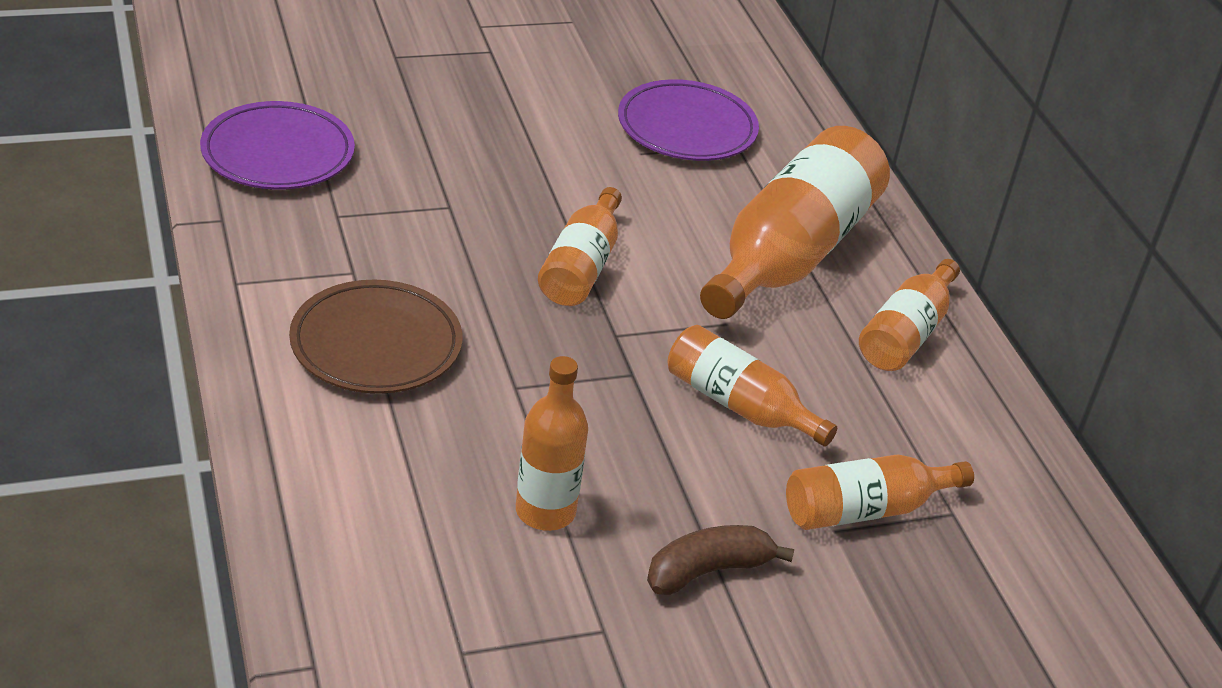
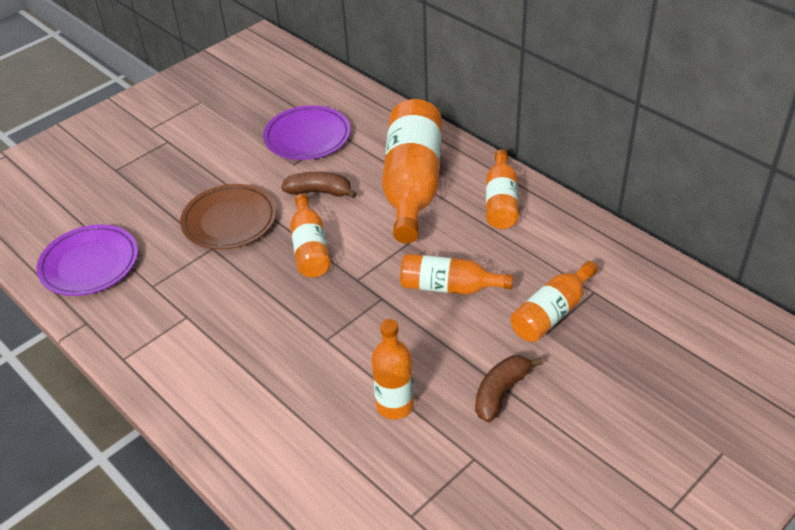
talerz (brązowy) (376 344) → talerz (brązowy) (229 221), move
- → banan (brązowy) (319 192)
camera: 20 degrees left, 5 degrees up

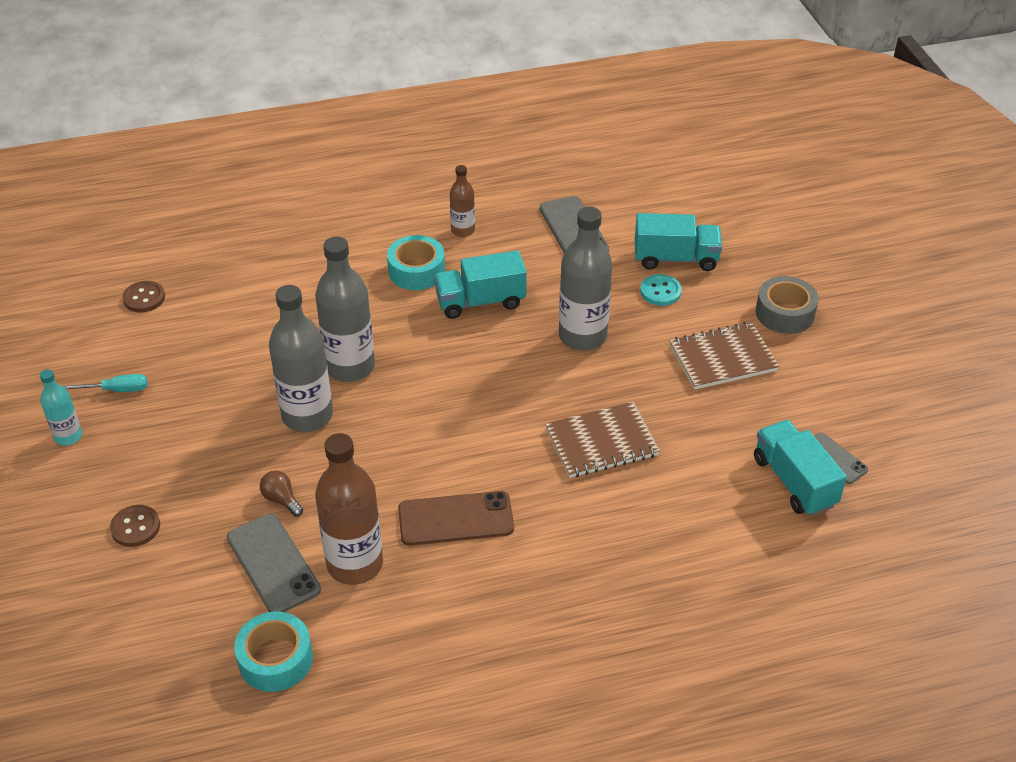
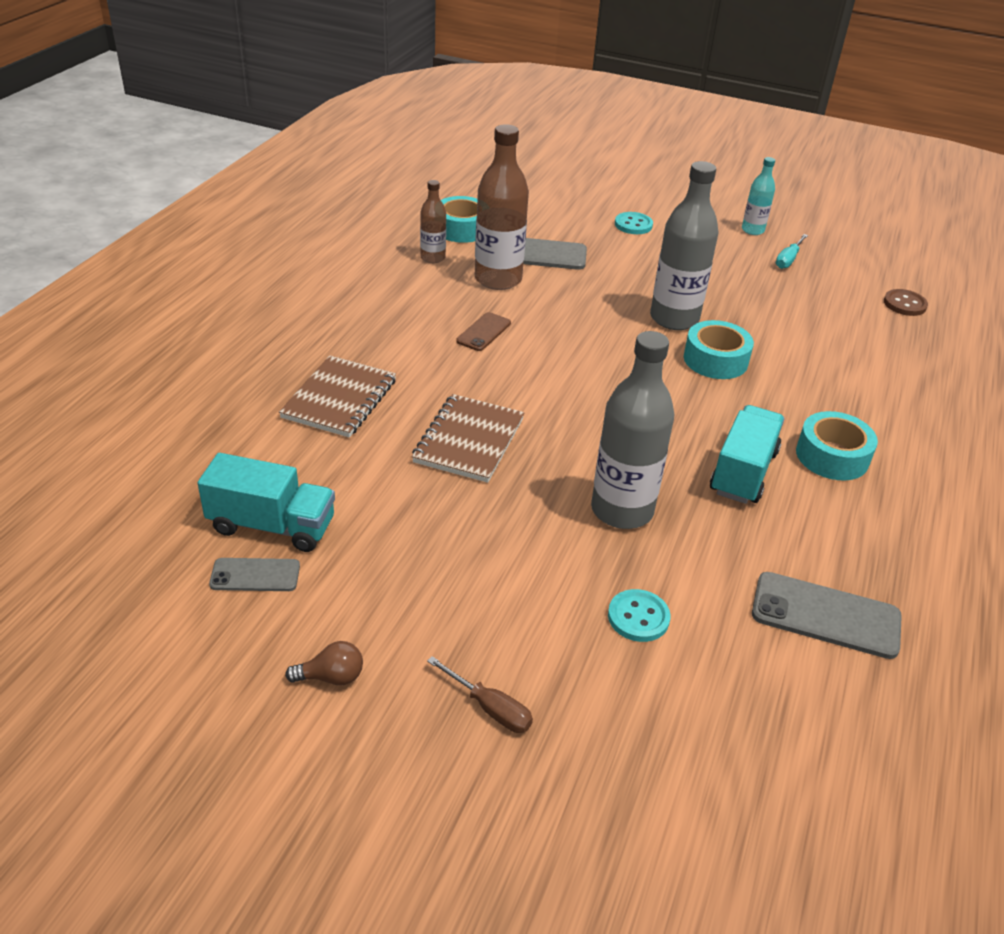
guzik (brązowy) (135 527) → guzik (turkusowy) (633 225)
żarówka (brązowy) (281 499) → żarówka (brązowy) (331 677), move
butelka (szary) (350 367) → taśma klejąca (turkusowy) (715 360)
telefon (brązowy) (456 519) → telefon (brązowy) (484 332), x0.60
butelka (brązowy) (463 230) → butelka (brązowy) (433 258), move
ciężarówka (turkusowy) (675 258) → -
zeszyt (brązowy) (722 358) → zeszyt (brązowy) (340 399), move
taśma klejąca (szary) (785 313) → śrubokręt (brązowy) (490 708)
camera: 125 degrees right, 5 degrees down

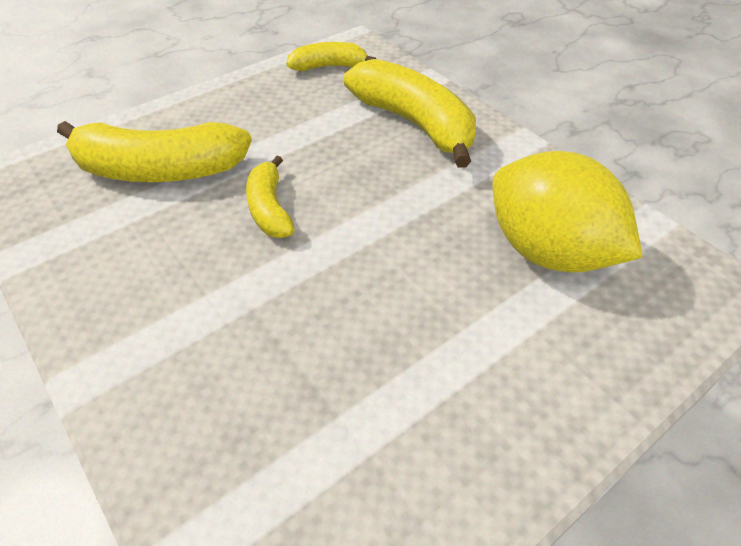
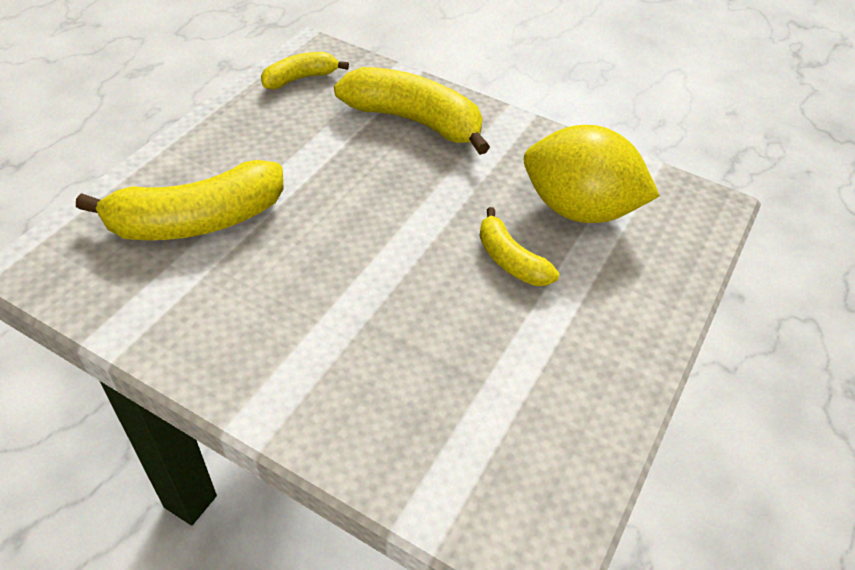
banan (żółty) (269 208) → banan (żółty) (510 260), move
camera: 25 degrees left, 0 degrees up

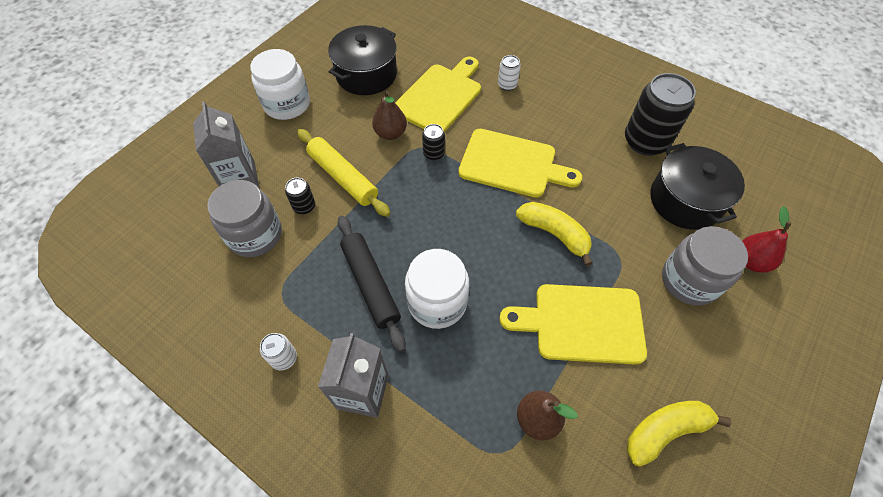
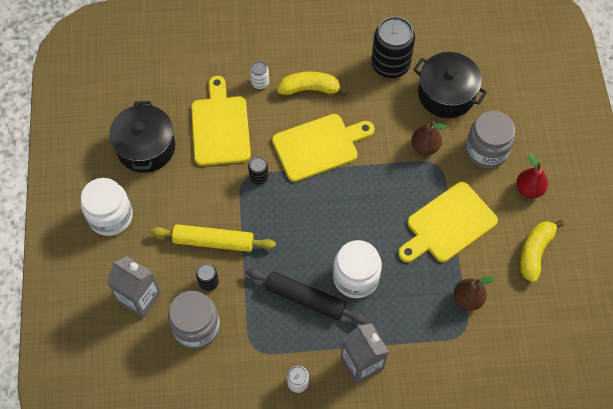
gruszka (brązowy) (390 133) → gruszka (brązowy) (425 147), move
banan (żółty) (554 234) → banan (żółty) (310 89), move
gruszka (czerwony) (751 261) → gruszka (czerwony) (529 189), move
camera: 40 degrees left, 5 degrees up

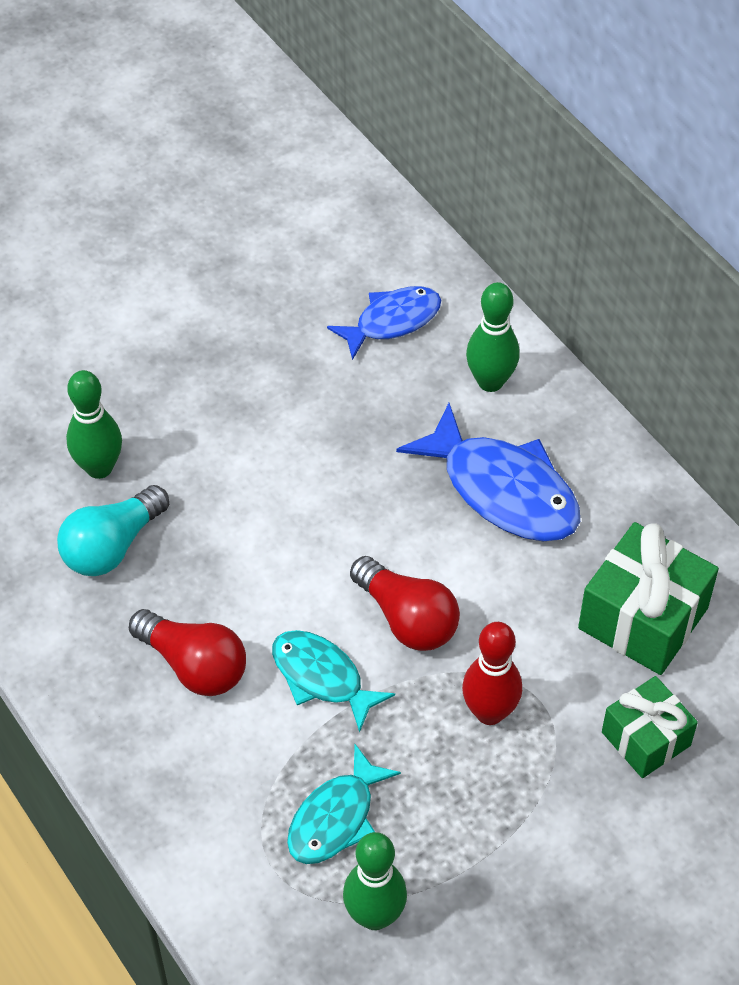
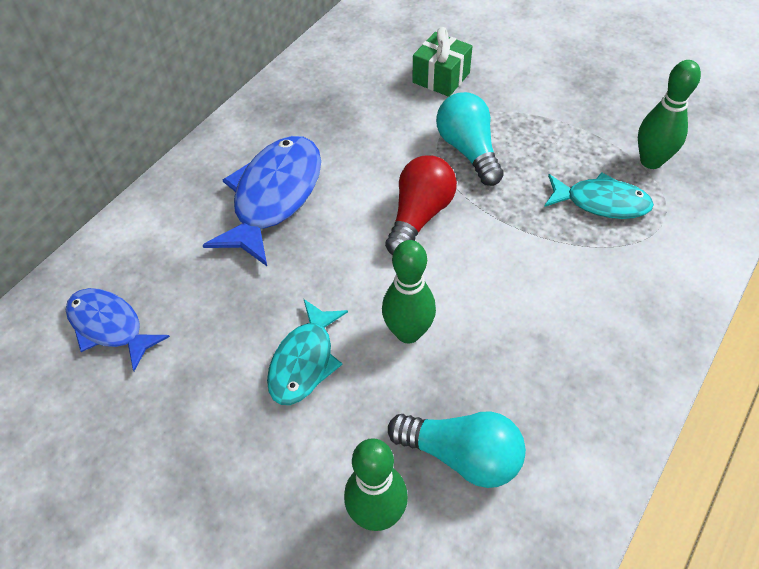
żarówka (czerwony) (194 665) → -
ryba (turkusowy) (322 677) → ryba (turkusowy) (304 361), move
kręgiel (czerwony) (489 712) → żarówka (turkusowy) (468 150)
kręgiel (zielony) (490 381) → kręgiel (zielony) (408 332), move
prezent (zielony) (643 618) → -
camera: 110 degrees left, 0 degrees up

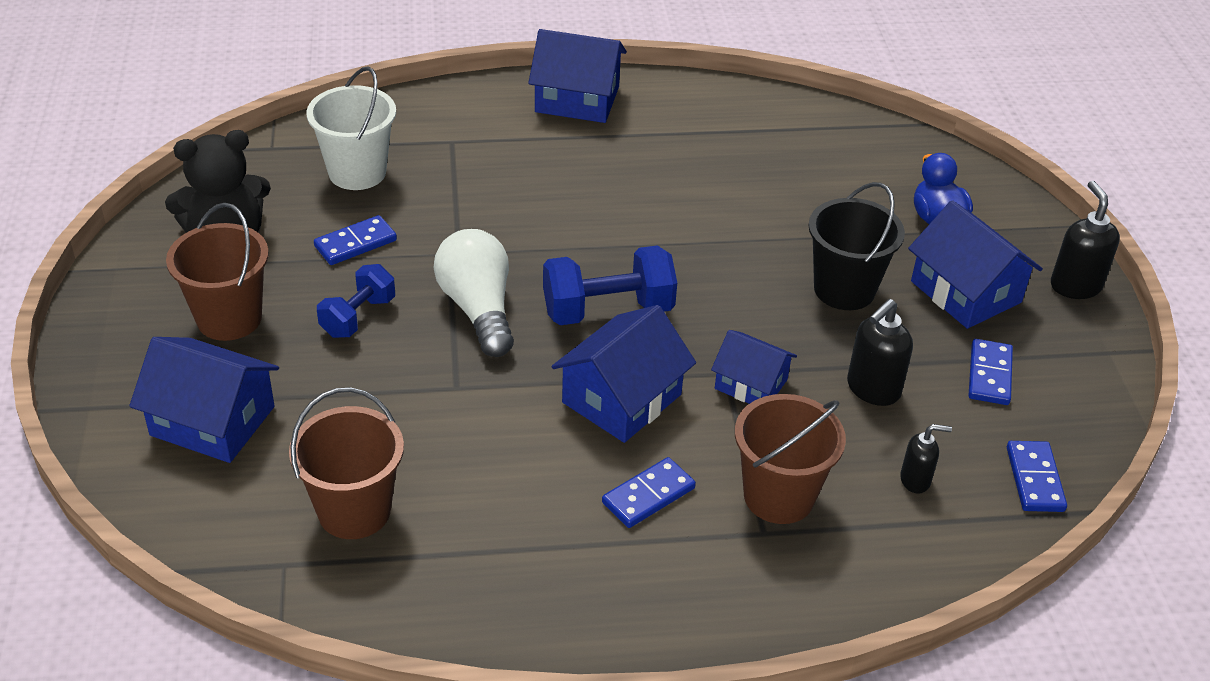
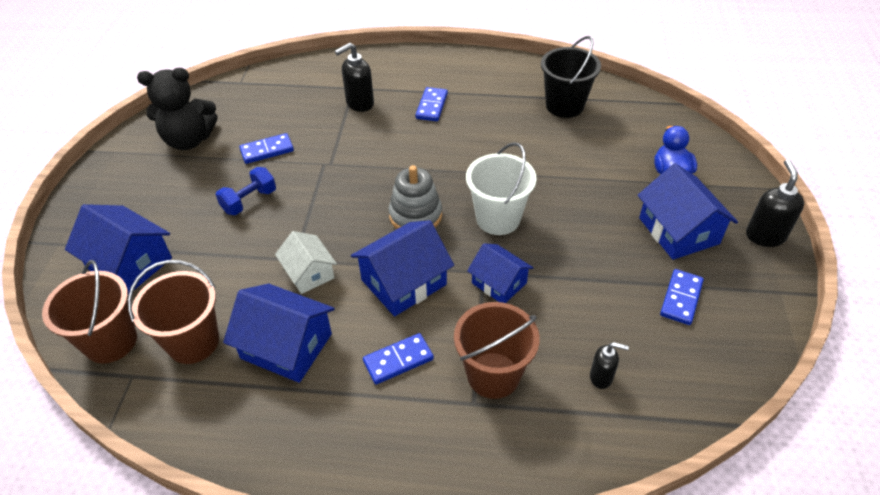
wiadro (brązowy) (229 318) → wiadro (brązowy) (111 341), move
wiadro (biały) (357 172) → wiadro (biały) (498 219), move
żarówka (biały) (478 309) → -
domek (niebieski) (577 99) → domek (niebieski) (286 346), move
hantel (niebieski) (608 310) → zabawka nakładanka (szary) (415 215)
wiadro (czarny) (844 289) → wiadro (czarny) (564 106), move
dozownik mydła (czarny) (872 389) → dozownik mydła (czarny) (359 103), move
kostka domina (niebieski) (1034 479) → kostka domina (niebieski) (431 106), move
- → domek (biały) (309 273)
camera: 15 degrees right, 5 degrees up

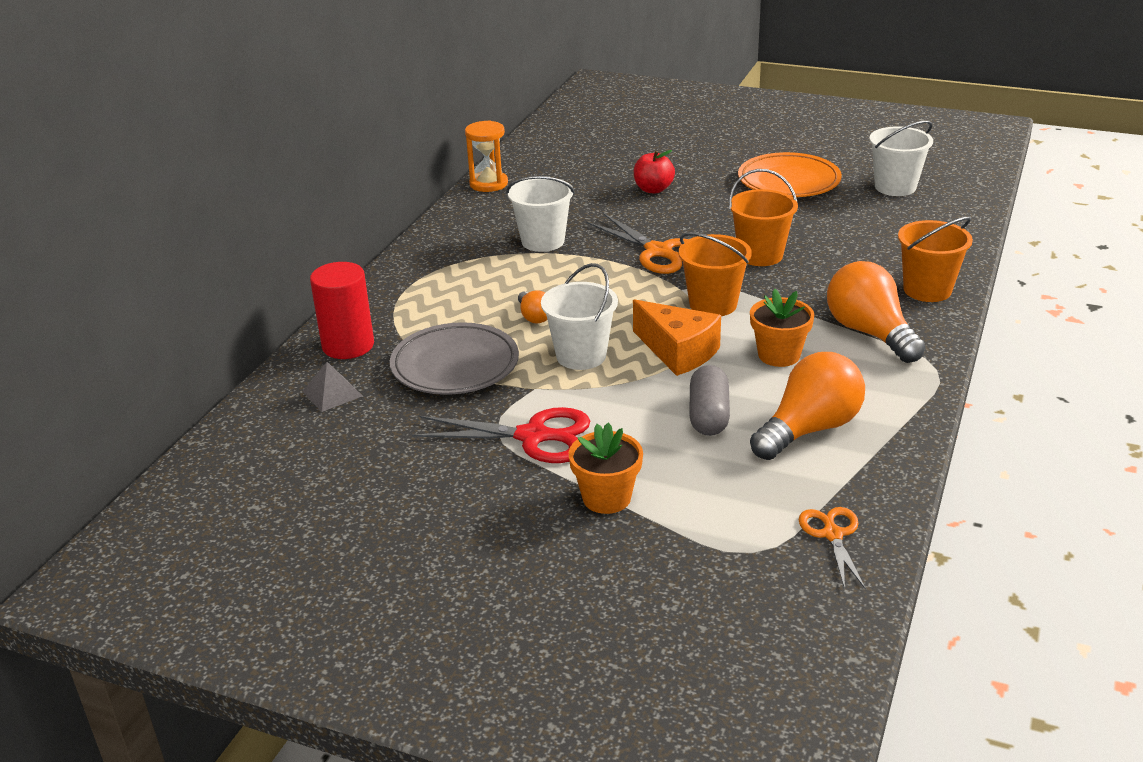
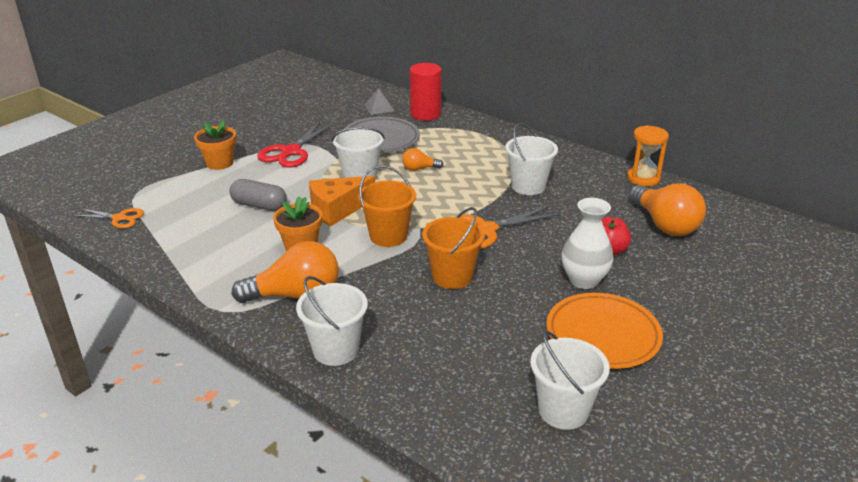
żarówka (pomarańczowy) (809 429) → żarówka (pomarańczowy) (664 224), move
wiadro (pomarańczowy) (927 290) → wiadro (biały) (336 350)
- → wazon (biały) (583 280)
camera: 105 degrees right, 0 degrees up

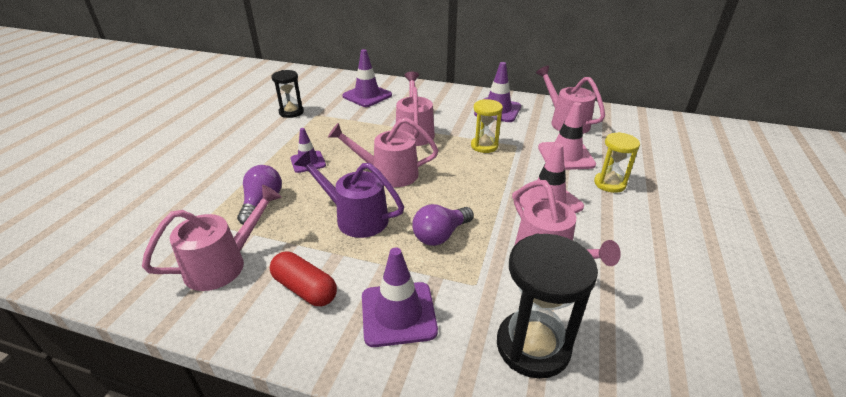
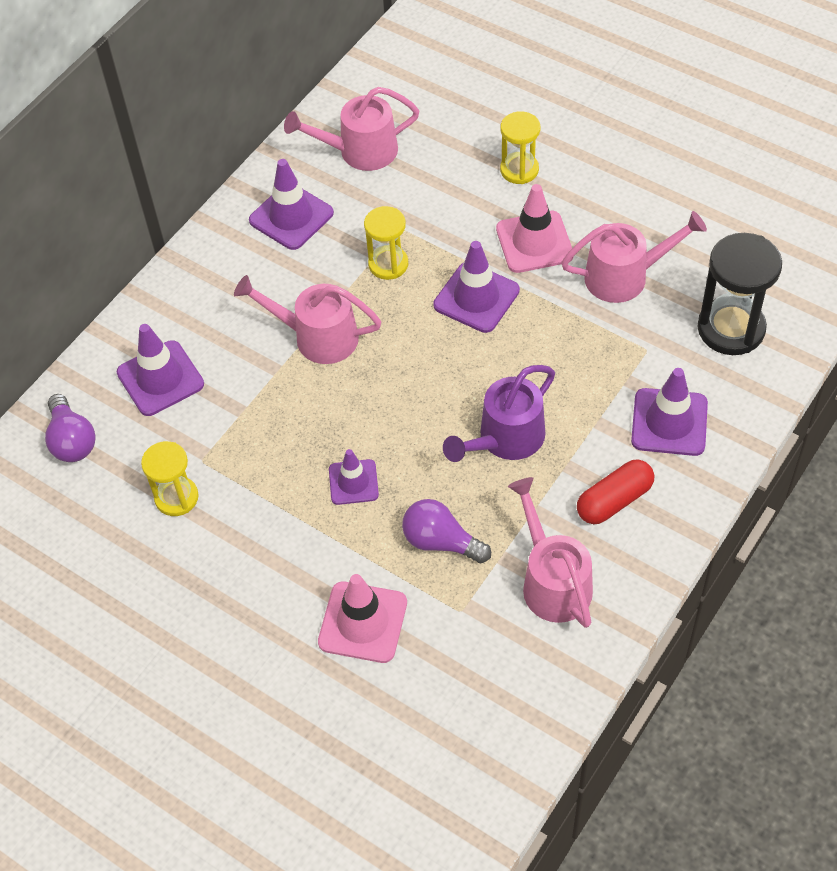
klepsydra (czarny) (291 112) → klepsydra (żółty) (176 497)
konewka (różowy) (388 174) → -
żarówka (fioletowy) (440 235) → żarówka (fioletowy) (72 440), move
pachołek (różowy) (566 156) → pachołek (różowy) (363 622), move
- → pachołek (fioletowy) (476 298)
camera: 70 degrees left, 20 degrees up

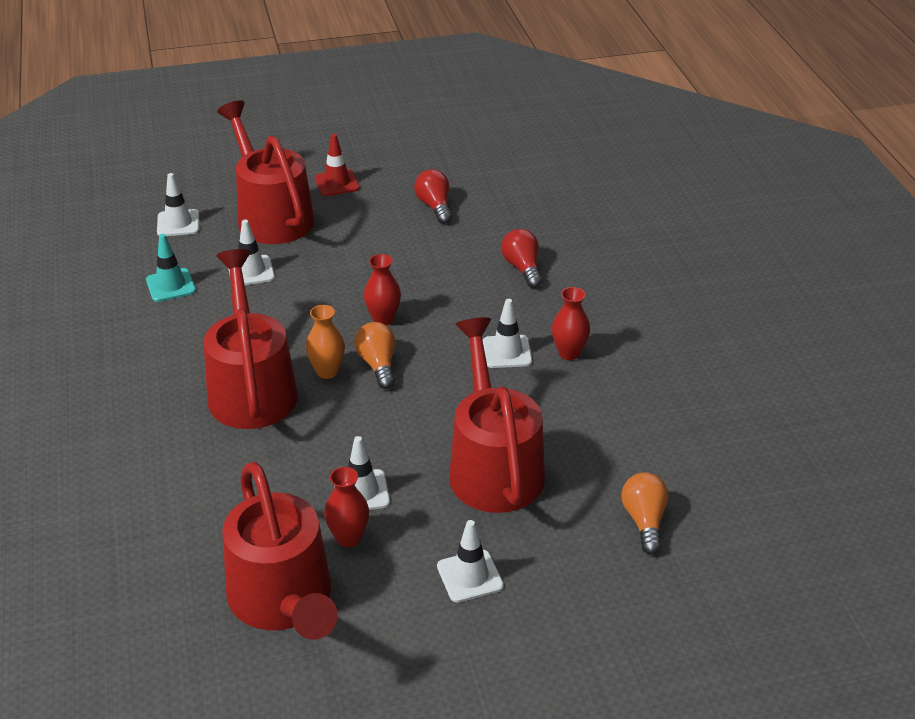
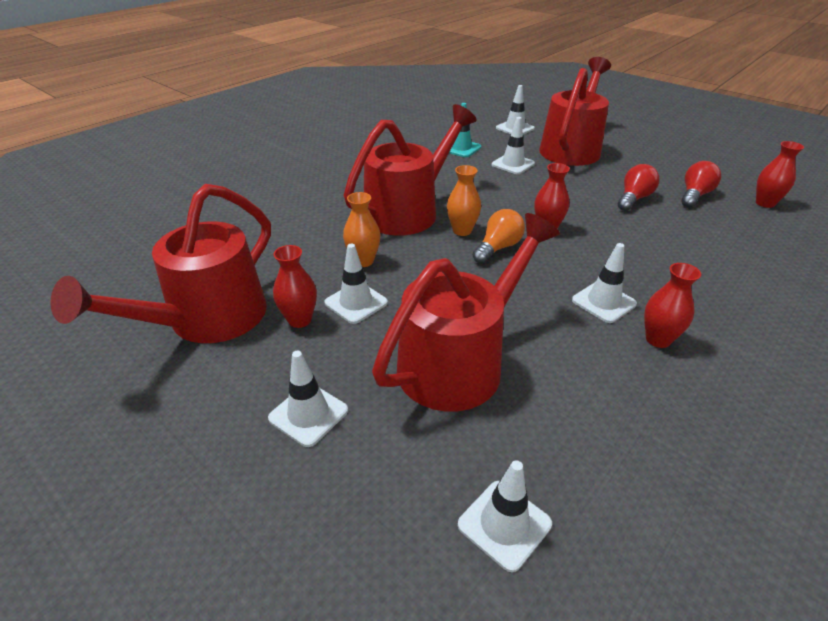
pachołek (czerwony) (337 183) → -
żarówka (czerwony) (522 268) → żarówka (czerwony) (633 199), move
żarówka (pomarańczowy) (644 521) → pachołek (biały) (504 524)
- → wazon (pomarańczowy) (363 261)
- → wazon (czerwony) (765 203)
camera: 55 degrees right, 0 degrees up

